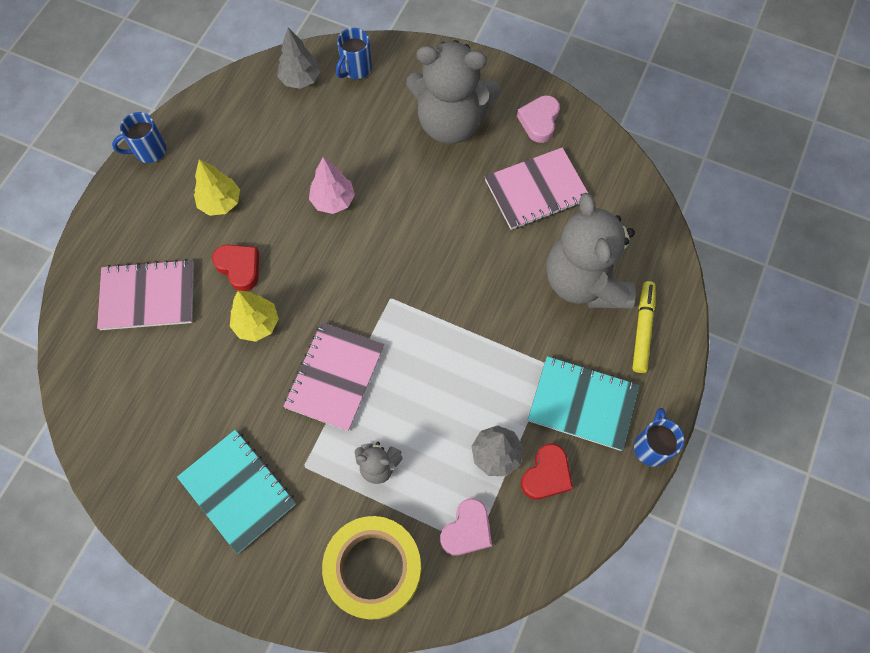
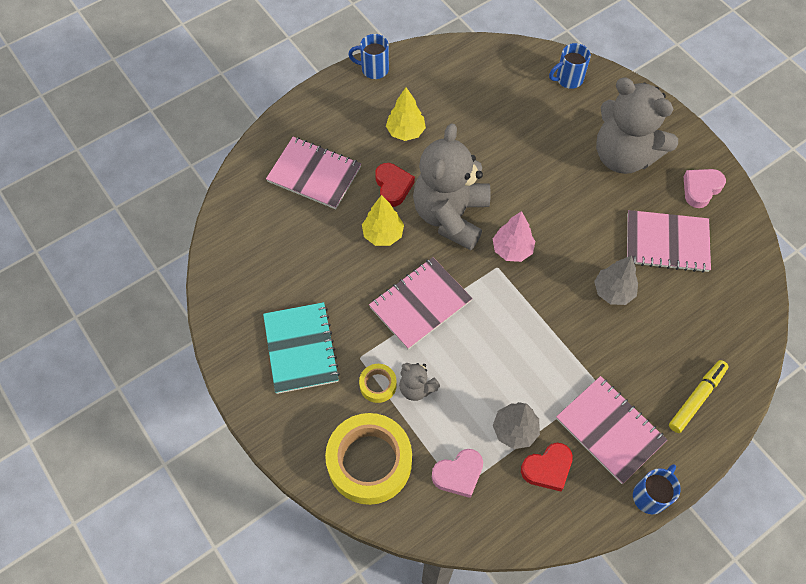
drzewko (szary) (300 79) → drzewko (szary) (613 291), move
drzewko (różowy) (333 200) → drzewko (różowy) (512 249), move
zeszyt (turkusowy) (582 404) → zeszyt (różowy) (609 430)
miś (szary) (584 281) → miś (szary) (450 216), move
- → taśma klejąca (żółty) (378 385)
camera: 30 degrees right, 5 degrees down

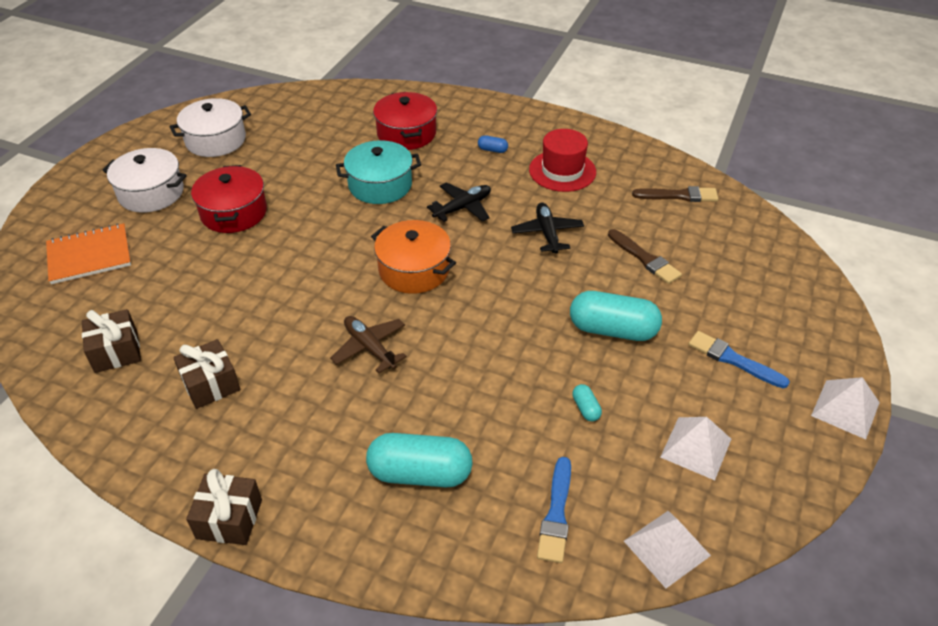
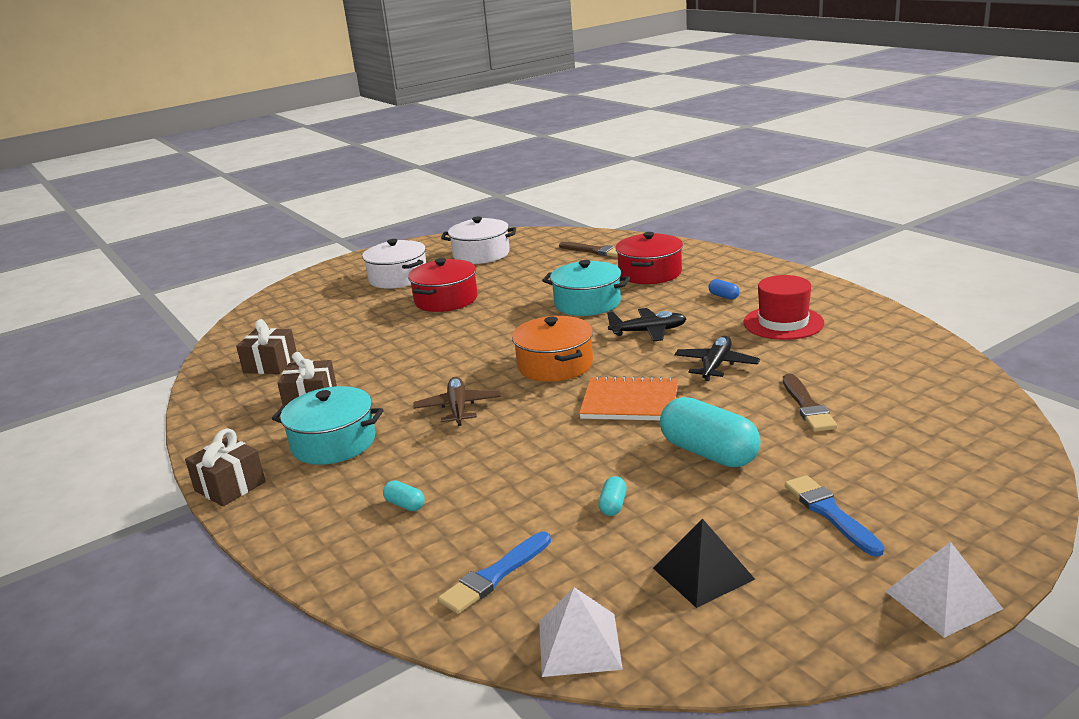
zeszyt (pomarańczowy) (89 255) → zeszyt (pomarańczowy) (630 402), move
kapsułka (turkusowy) (420 473) → kapsułka (turkusowy) (405 505), x0.43
pędzel (brązowy) (678 196) → pędzel (brązowy) (595 251), move
piramida (biały) (695 448) → piramida (czarny) (703 573)
- → garnek (turkusowy) (333 443)
camera: 35 degrees right, 20 degrees down

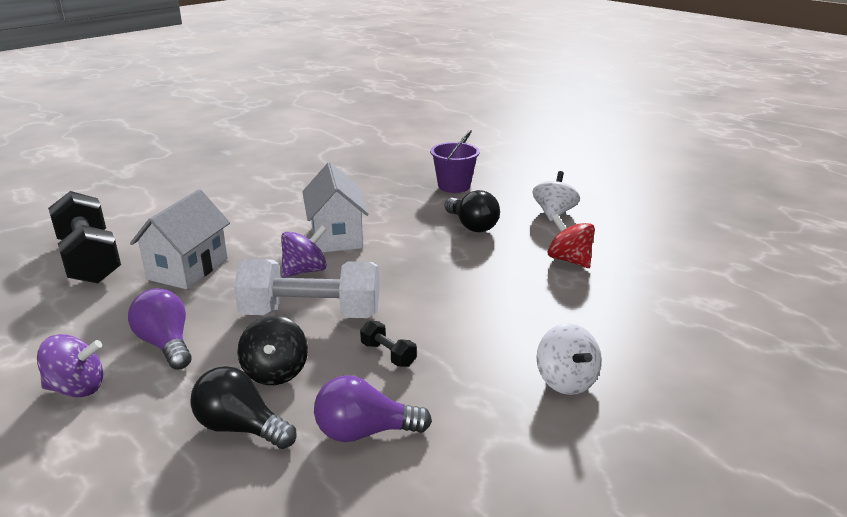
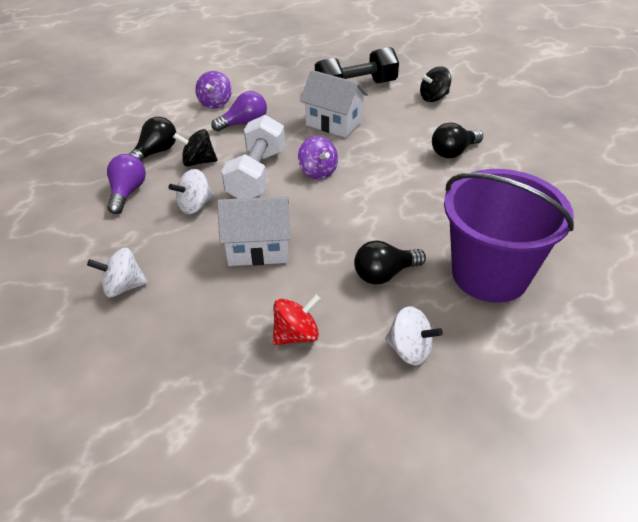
domek (biały) (336 236) → domek (biały) (258 249), move
hantel (czarny) (388 354) → bączek (biały) (195 206)
wiadro (fioletowy) (454 186) → wiadro (fioletowy) (490 274), x1.99
- → bączek (czarny) (434 97)
- → żarówka (czarny) (453 152)
camera: 100 degrees right, 15 degrees up

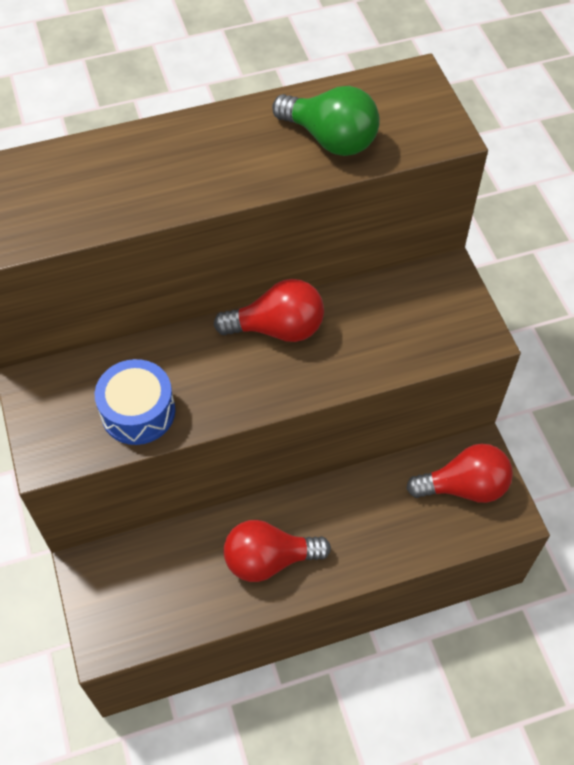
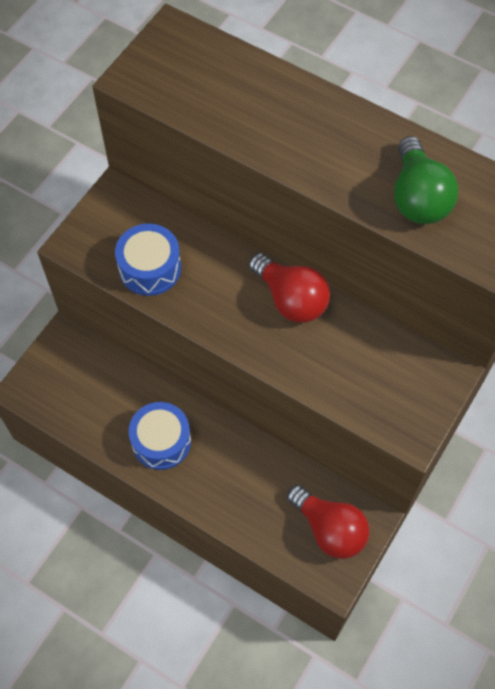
żarówka (czerwony) (269 559) → bęben (niebieski) (161 441)
camera: 50 degrees right, 5 degrees up

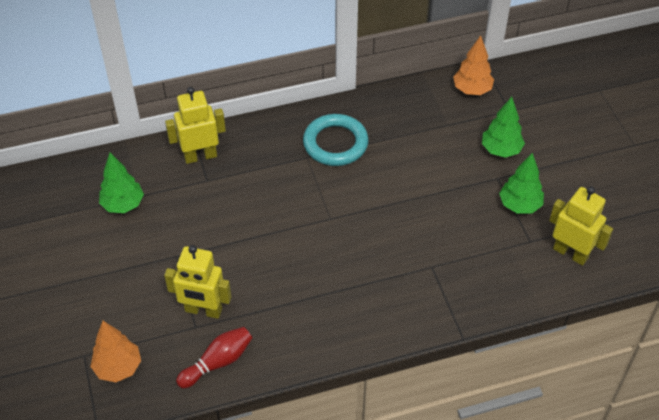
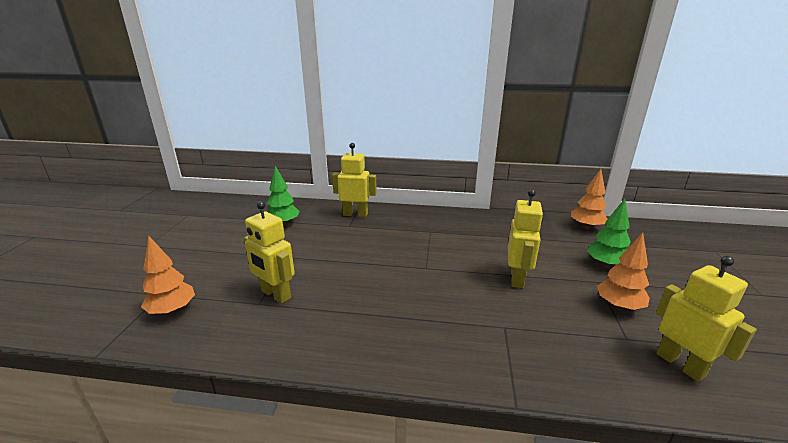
kręgiel (czerwony) (218 362) → -
pierścień (turkusowy) (335 143) → -
drzewko (zielony) (519 205) → drzewko (pomarańczowy) (618 306)
- → robot (żółty) (517 278)
camera: 25 degrees right, 25 degrees down

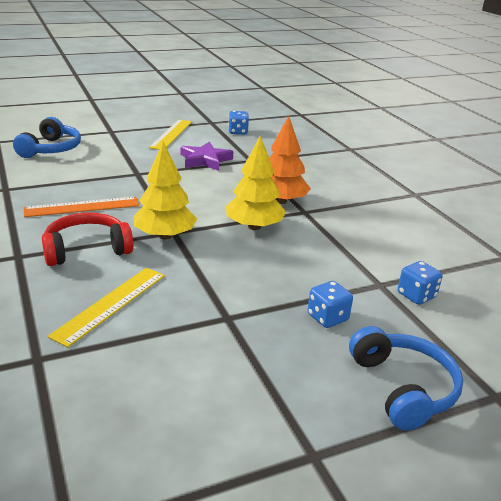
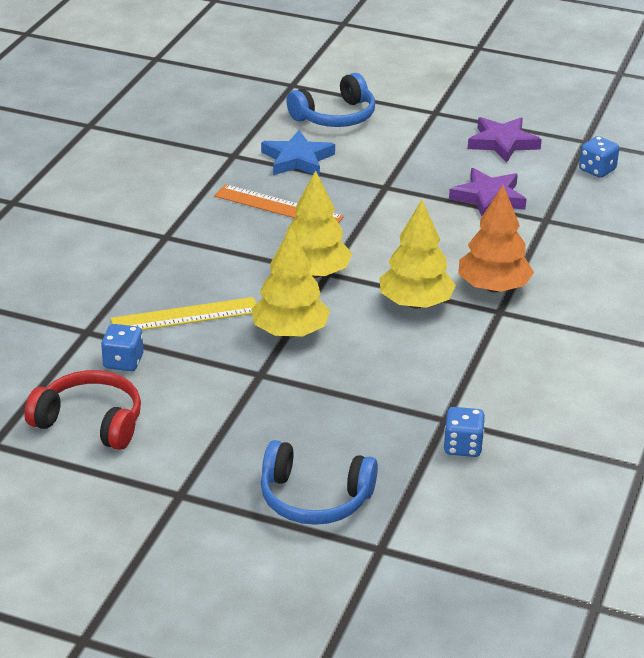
słuchawki (czerwony) (87 250) → słuchawki (czerwony) (90 422), move
linijka (żółty) (171 134) → gwiazda (fioletowy) (502 143)
kostka do gry (niebieski) (327 317) → kostka do gry (niebieski) (123 362), move
słuchawki (niebieski) (402 388) → słuchawki (niebieski) (314 498), 75 degrees clockwise
- → drzewko (żółty) (290 332)
- → gwiazda (niebieski) (297 159)
camera: 45 degrees right, 5 degrees up

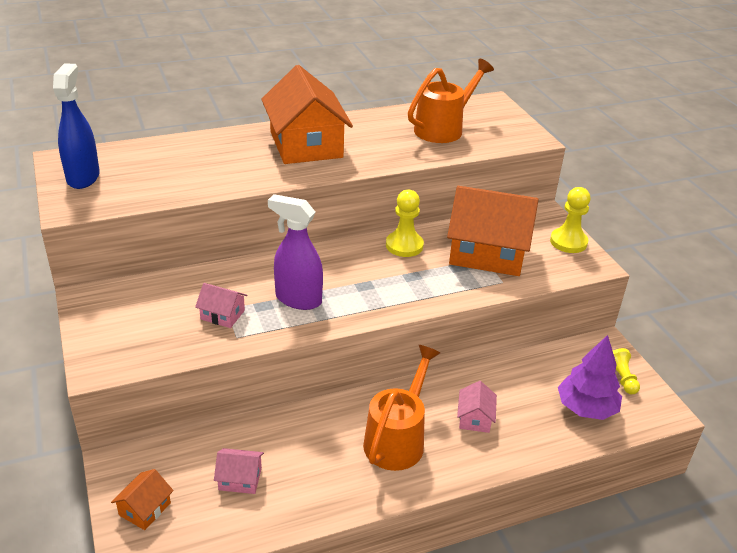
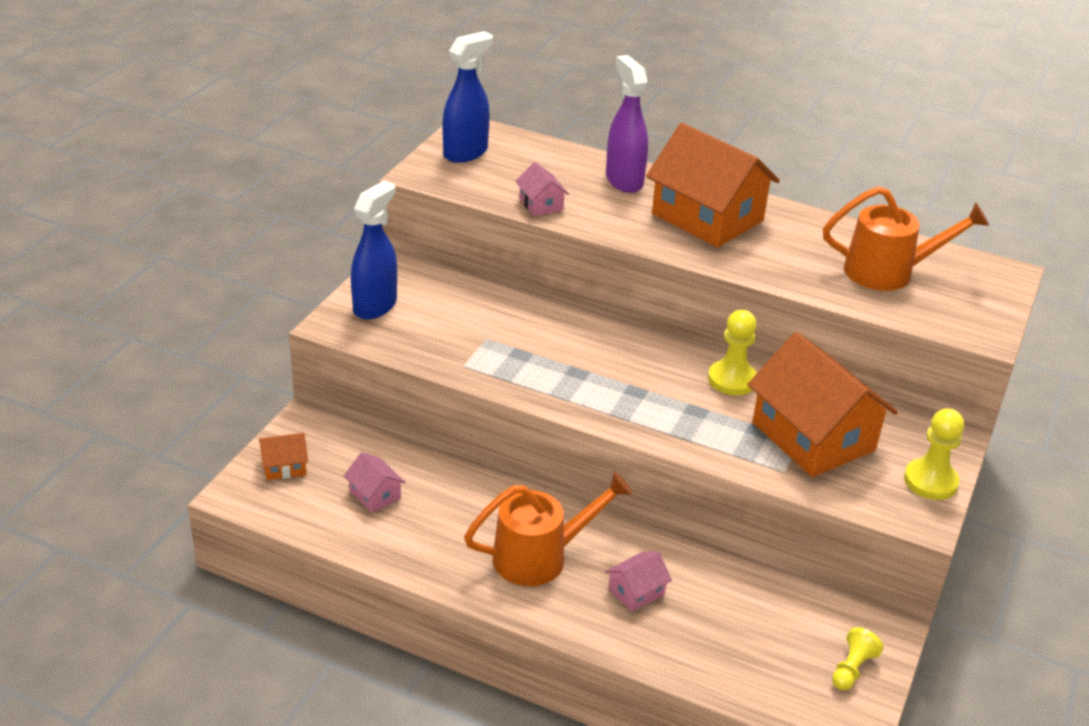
domek (różowy) (222 315) → domek (różowy) (541 204), move
domek (pomarańczowy) (306 145) → domek (pomarańczowy) (707 217), 75 degrees counterclockwise
spryskiwacz (fioletowy) (298 299) → spryskiwacz (fioletowy) (624 180), move
drzewko (fioletowy) (586 408) → -
- → spryskiwacz (niebieski) (375 306)
camera: 45 degrees right, 0 degrees up

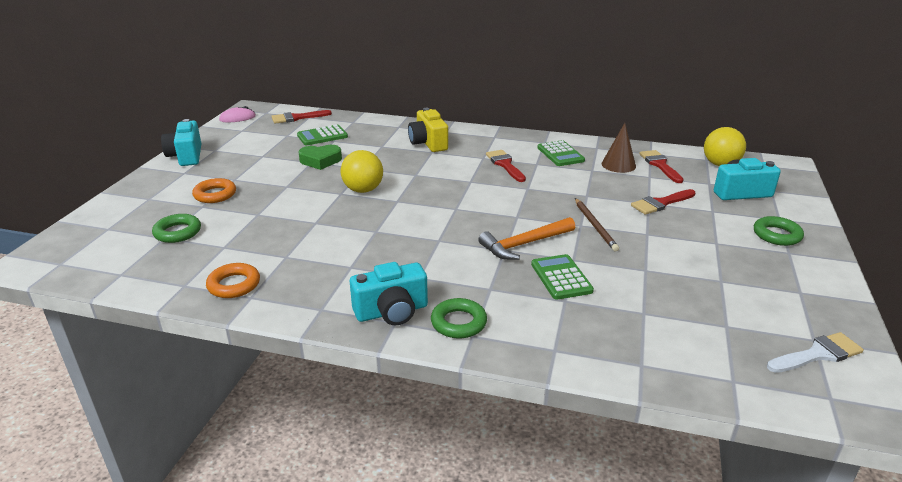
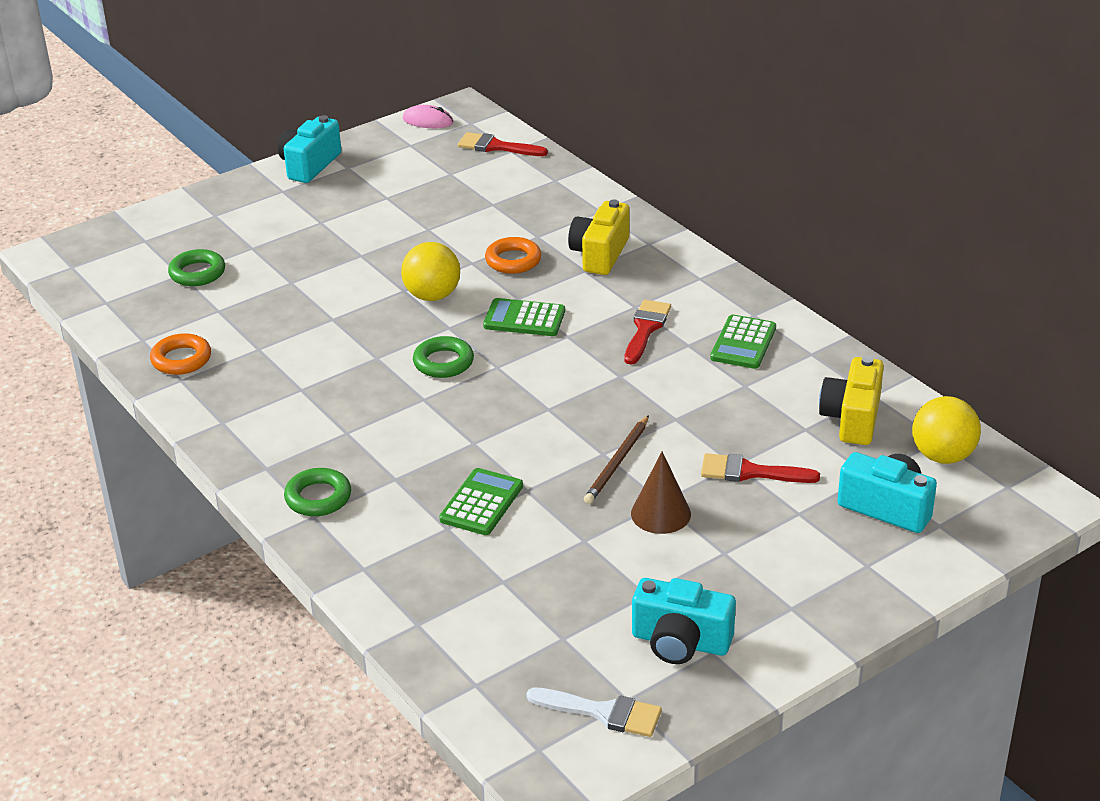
pierścień (pomarańczowy) (215 194) → pierścień (pomarańczowy) (513 260), move
kalkulator (zielony) (322 136) → kalkulator (zielony) (524 319), move
serce (zielony) (320 161) → -
aparat fotograficzny (turkusowy) (392 312) → aparat fotograficzny (turkusowy) (680 642), move
młotek (pomarańczowy) (524 244) → -
stożek (brązowy) (618 165) → stożek (brązowy) (661 514), move
pędzel (czerwony) (660 165) → aparat fotograficzny (żółty) (852 418)
pierścień (zielony) (777 235) → pierścień (zielony) (443 362), move
camera: 40 degrees right, 5 degrees up

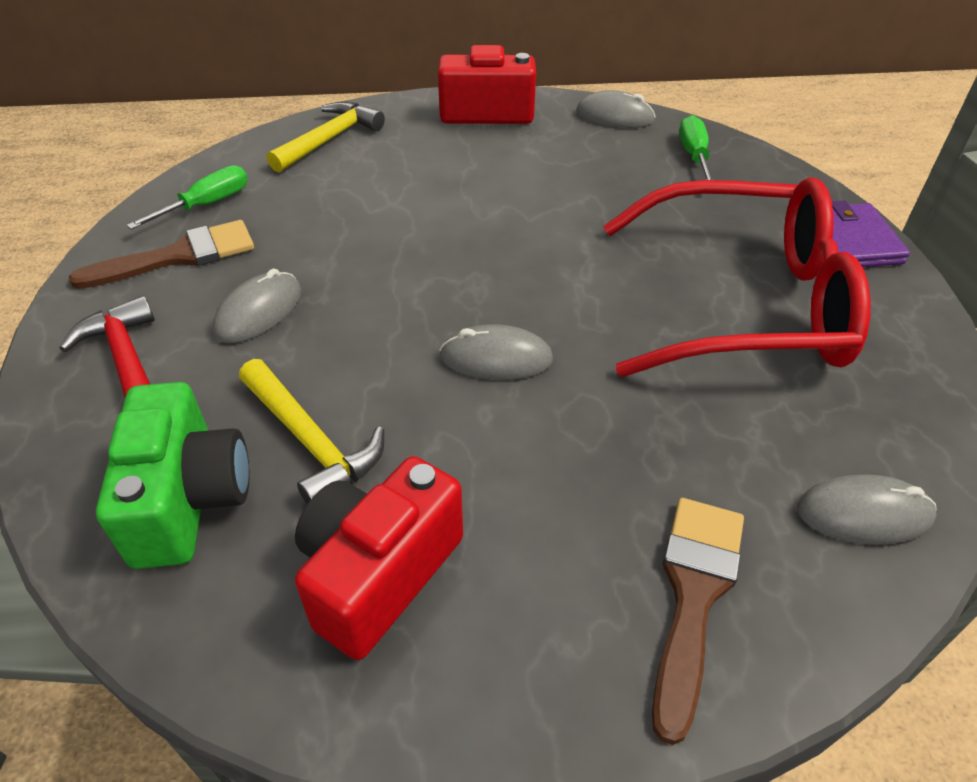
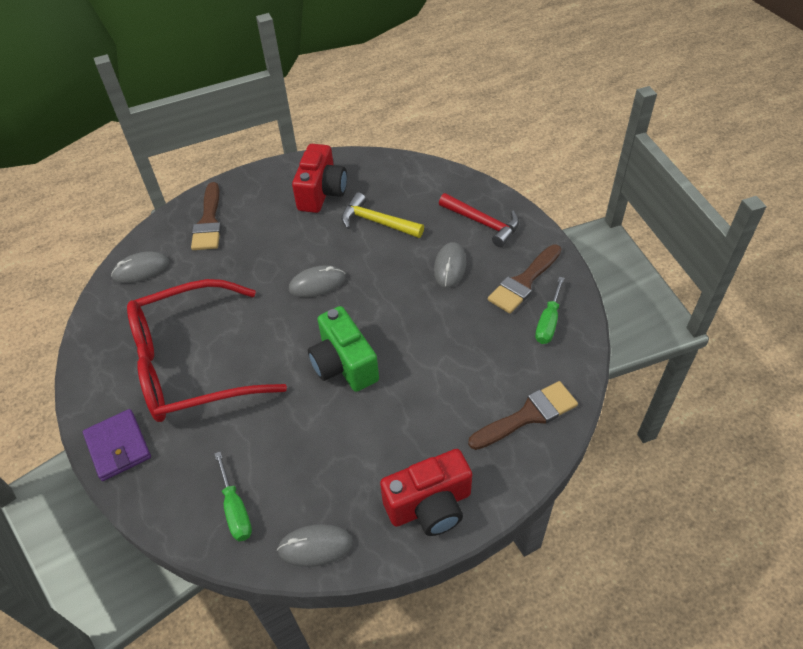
aparat fotograficzny (zielony) (189 500) → aparat fotograficzny (zielony) (344 364), move
młotek (żółty) (329 140) → pędzel (brązowy) (528 415)
camera: 160 degrees right, 5 degrees up

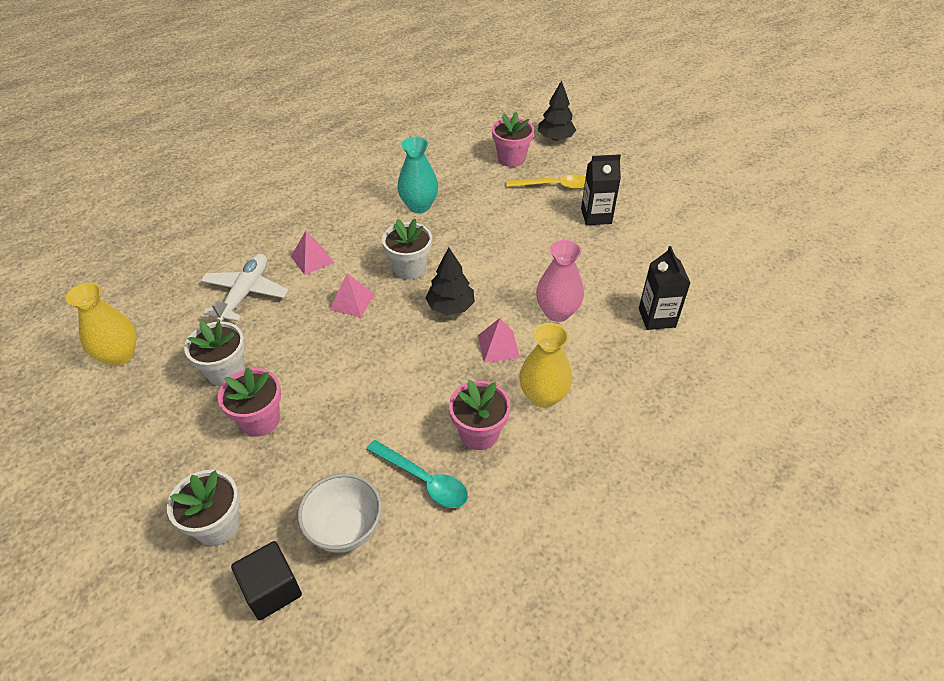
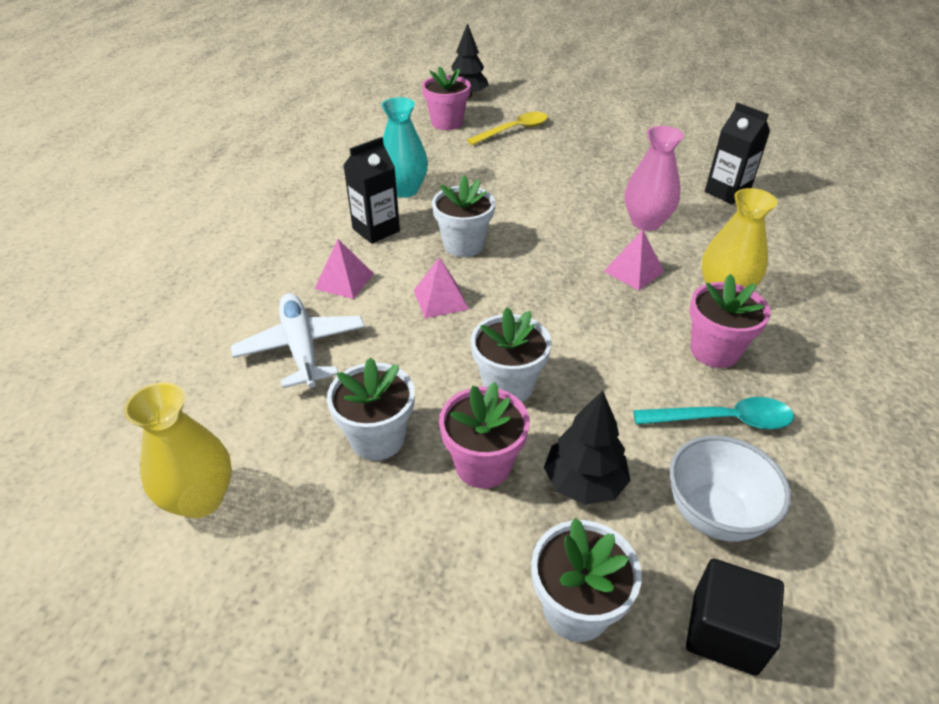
drzewko (czarny) (450 307) → drzewko (czarny) (584 483), move
karton mleka (czarny) (596 216) → karton mleka (czarny) (376 230), move
- → doniczka (biały) (508 386)
camera: 35 degrees left, 5 degrees down

